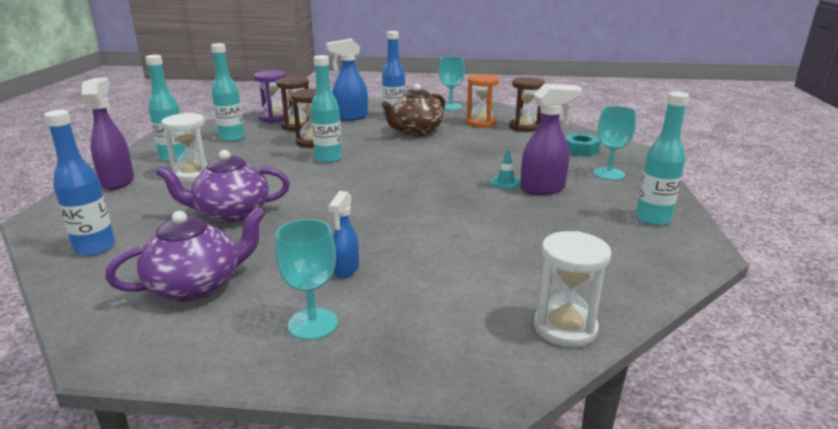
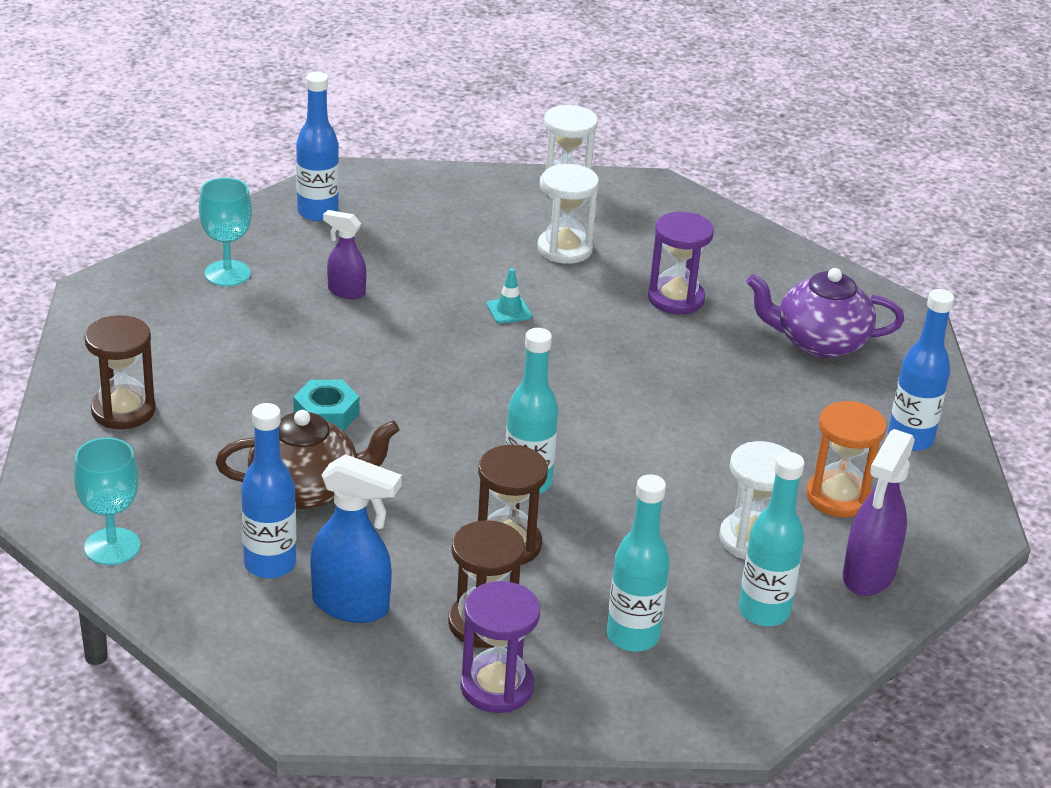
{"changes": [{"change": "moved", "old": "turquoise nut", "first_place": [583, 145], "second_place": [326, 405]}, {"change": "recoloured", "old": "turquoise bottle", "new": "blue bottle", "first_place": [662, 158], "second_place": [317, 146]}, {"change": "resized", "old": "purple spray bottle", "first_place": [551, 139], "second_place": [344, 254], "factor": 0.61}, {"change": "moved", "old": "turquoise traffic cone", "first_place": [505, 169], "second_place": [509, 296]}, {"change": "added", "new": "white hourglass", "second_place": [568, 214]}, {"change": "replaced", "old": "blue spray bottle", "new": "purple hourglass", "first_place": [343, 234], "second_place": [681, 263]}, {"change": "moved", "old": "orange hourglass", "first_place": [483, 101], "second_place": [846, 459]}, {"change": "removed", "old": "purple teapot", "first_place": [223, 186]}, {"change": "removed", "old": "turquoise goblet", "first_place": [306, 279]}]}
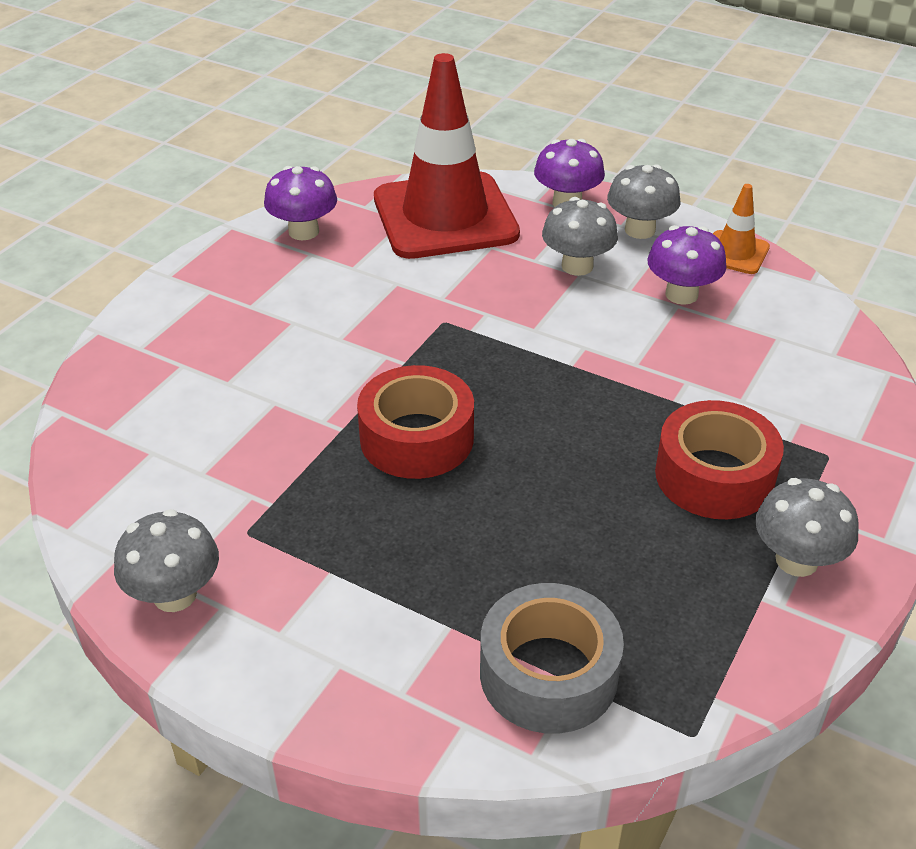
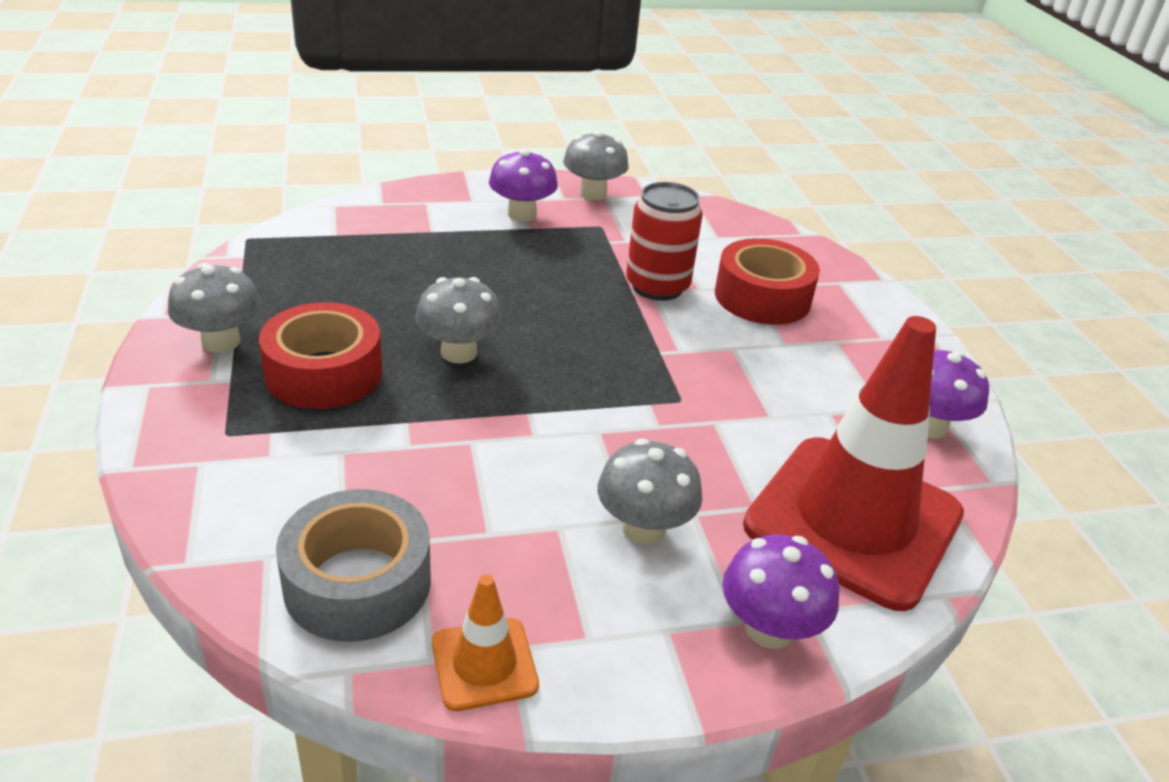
{"changes": [{"change": "moved", "old": "grey tape", "first_place": [552, 658], "second_place": [353, 565]}, {"change": "moved", "old": "grey mushroom", "first_place": [644, 201], "second_place": [458, 320]}, {"change": "moved", "old": "purple mushroom", "first_place": [687, 265], "second_place": [523, 185]}, {"change": "added", "new": "red can", "second_place": [664, 241]}, {"change": "moved", "old": "red tape", "first_place": [415, 422], "second_place": [767, 281]}]}
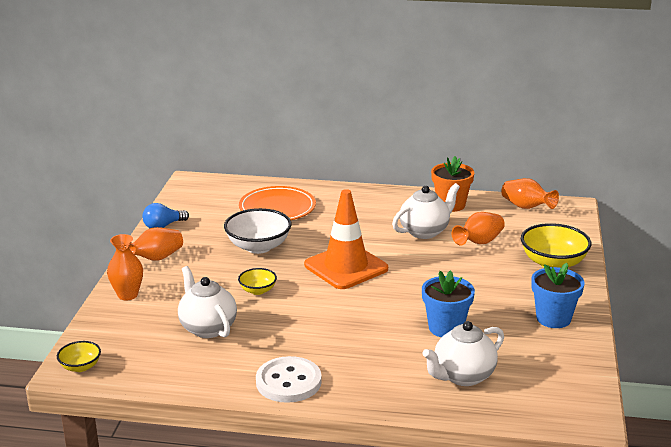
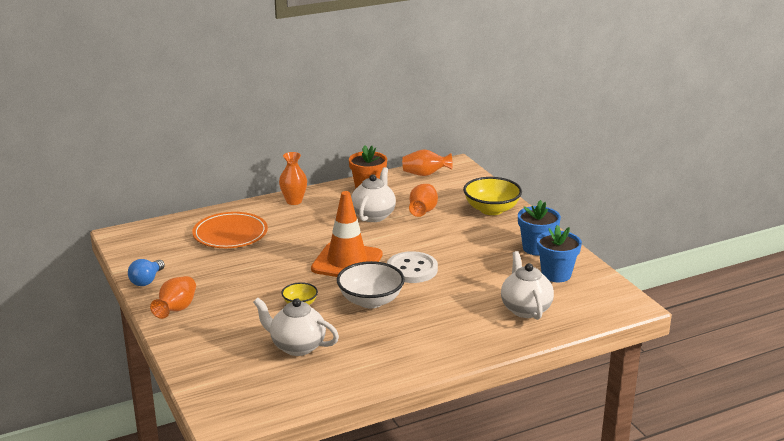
{"changes": [{"change": "moved", "old": "orange vase", "first_place": [125, 267], "second_place": [293, 178]}, {"change": "moved", "old": "white bowl", "first_place": [258, 231], "second_place": [371, 284]}, {"change": "moved", "old": "white button", "first_place": [289, 379], "second_place": [412, 267]}, {"change": "turned", "old": "white teapot", "first_place": [463, 353], "second_place": [527, 285], "degrees": 150}, {"change": "moved", "old": "blue flower pot", "first_place": [448, 303], "second_place": [559, 253]}, {"change": "removed", "old": "yellow bowl", "first_place": [79, 356]}]}
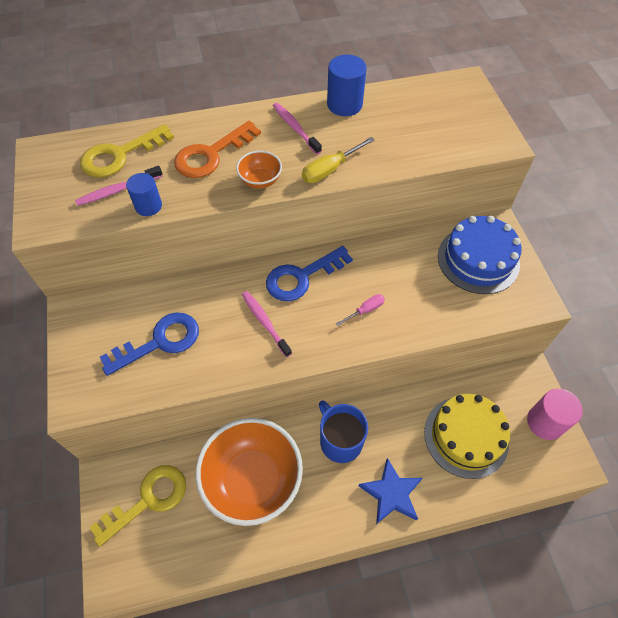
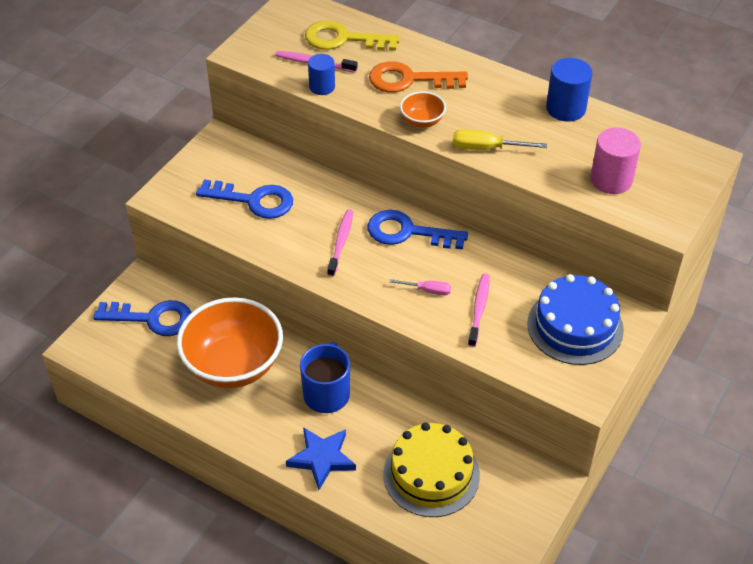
{"changes": [{"change": "recoloured", "old": "yellow key", "new": "blue key", "first_place": [137, 506], "second_place": [142, 318]}, {"change": "moved", "old": "pink toothbrush", "first_place": [297, 128], "second_place": [479, 310]}, {"change": "moved", "old": "pink cylinder", "first_place": [555, 414], "second_place": [616, 160]}]}
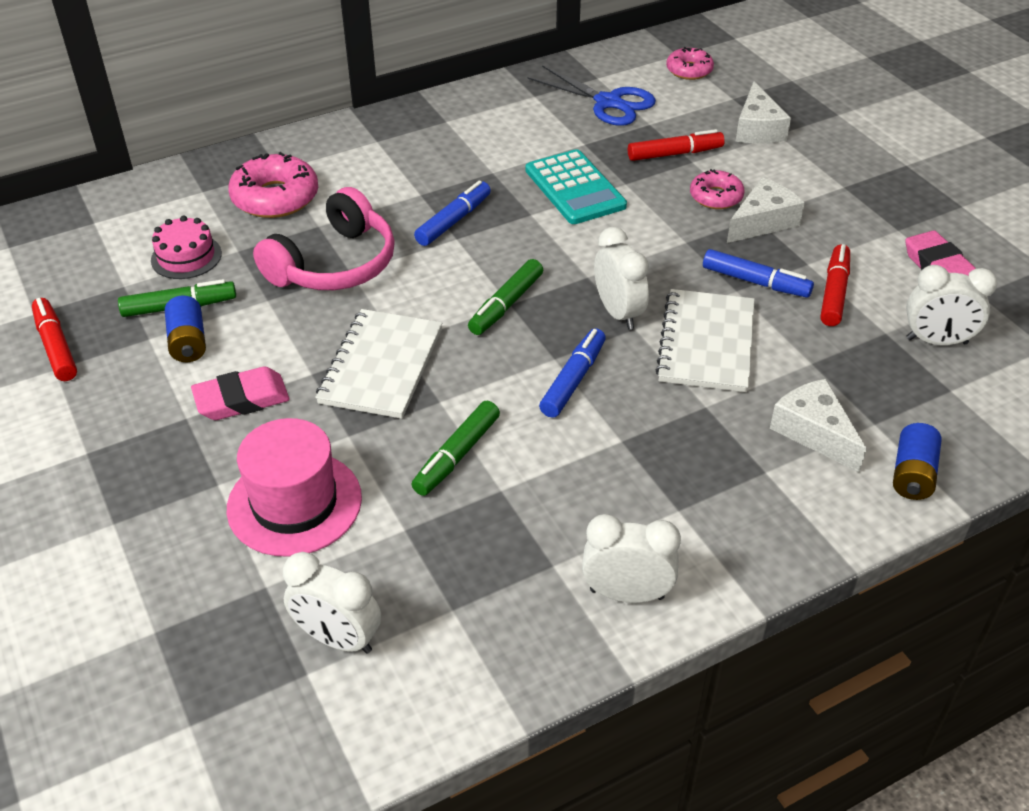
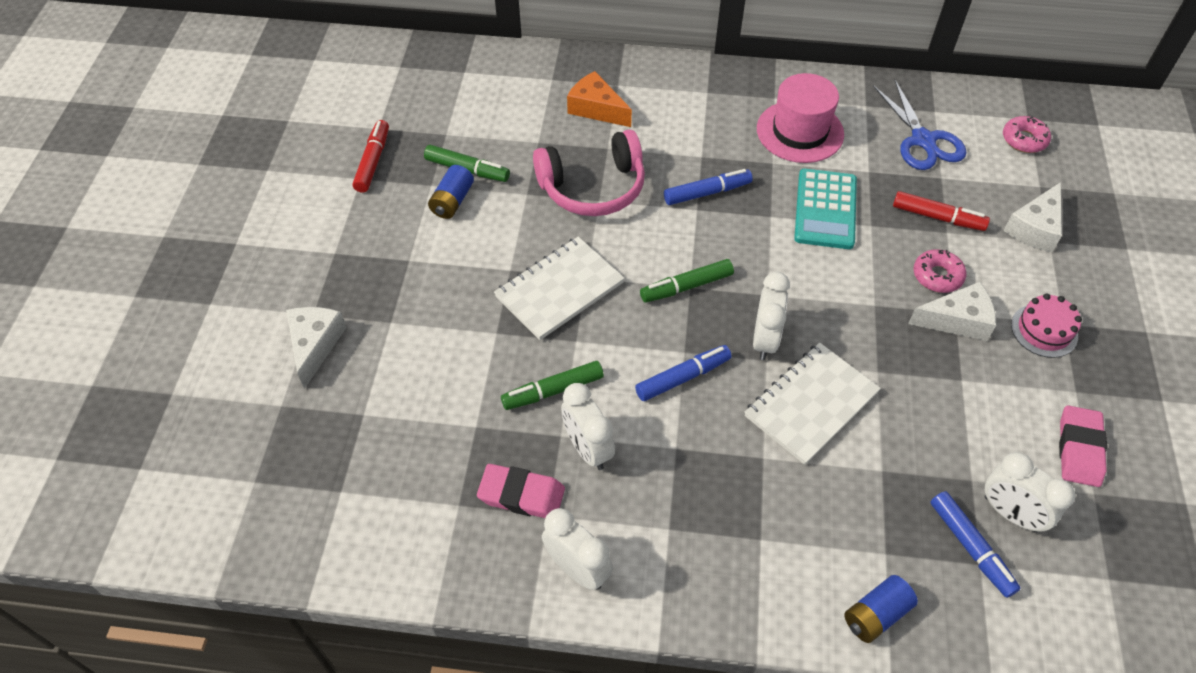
{"changes": [{"change": "moved", "old": "white cheese", "first_place": [818, 426], "second_place": [316, 348]}, {"change": "moved", "old": "pink eraser", "first_place": [240, 393], "second_place": [521, 491]}, {"change": "moved", "old": "white clock", "first_place": [332, 603], "second_place": [588, 426]}, {"change": "replaced", "old": "pink donut", "new": "orange cheese", "first_place": [273, 185], "second_place": [599, 99]}, {"change": "moved", "old": "pink hat", "first_place": [294, 487], "second_place": [800, 118]}, {"change": "moved", "old": "blue marker", "first_place": [758, 273], "second_place": [975, 544]}, {"change": "moved", "old": "pink cake", "first_place": [186, 247], "second_place": [1046, 325]}, {"change": "removed", "old": "red marker", "first_place": [835, 285]}]}
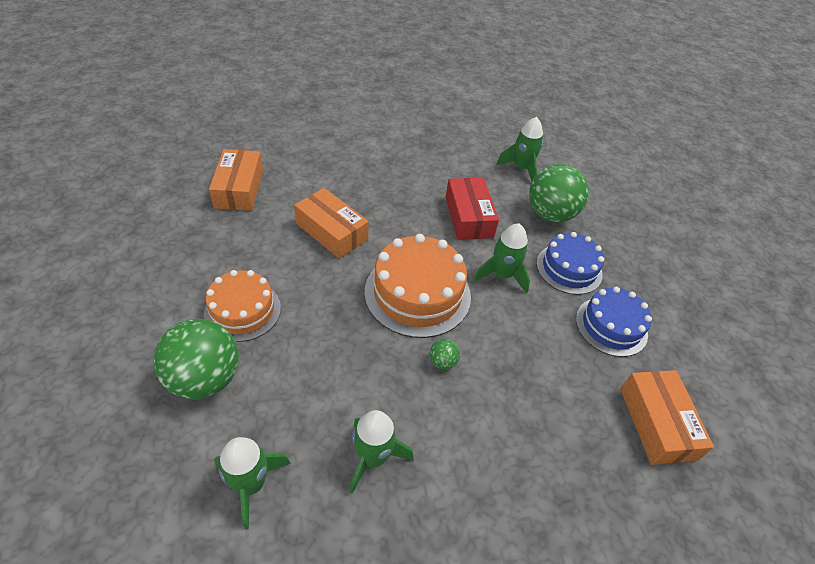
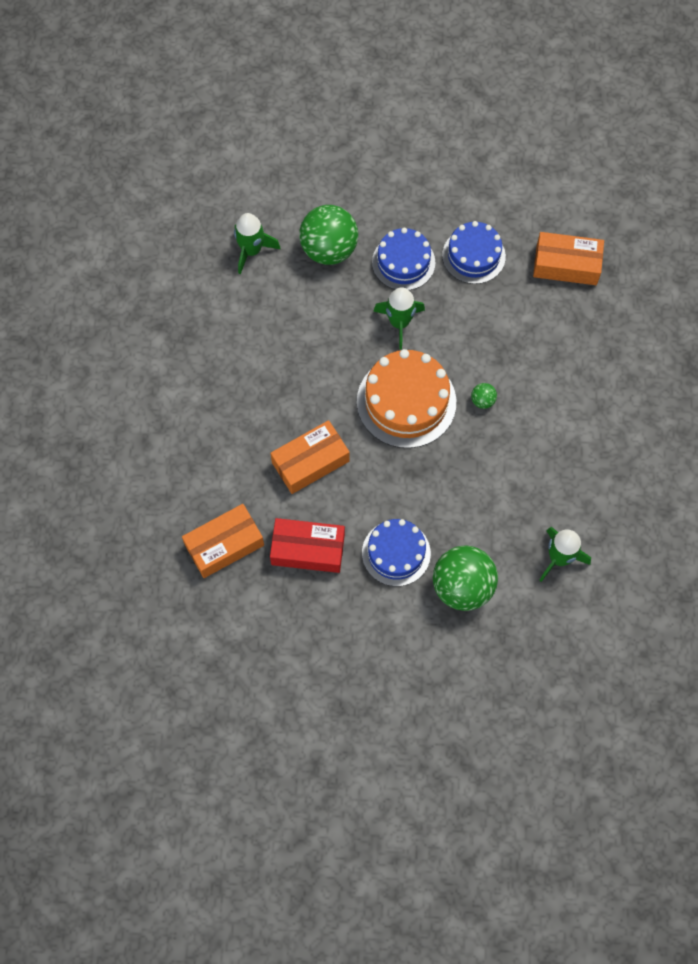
{"changes": [{"change": "turned", "old": "orange box", "first_place": [236, 180], "second_place": [223, 541], "degrees": -45}, {"change": "moved", "old": "red box", "first_place": [472, 209], "second_place": [307, 545]}, {"change": "recoloured", "old": "orange cake", "new": "blue cake", "first_place": [242, 306], "second_place": [396, 552]}, {"change": "removed", "old": "green rocket", "first_place": [381, 452]}]}
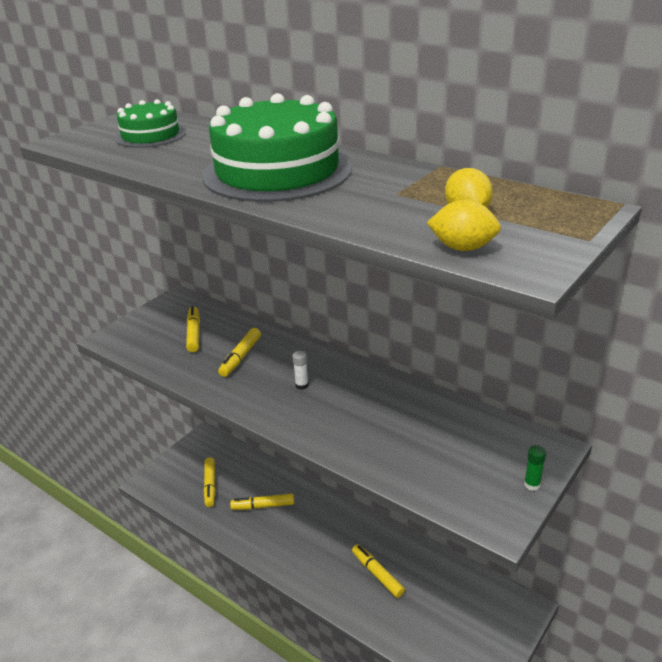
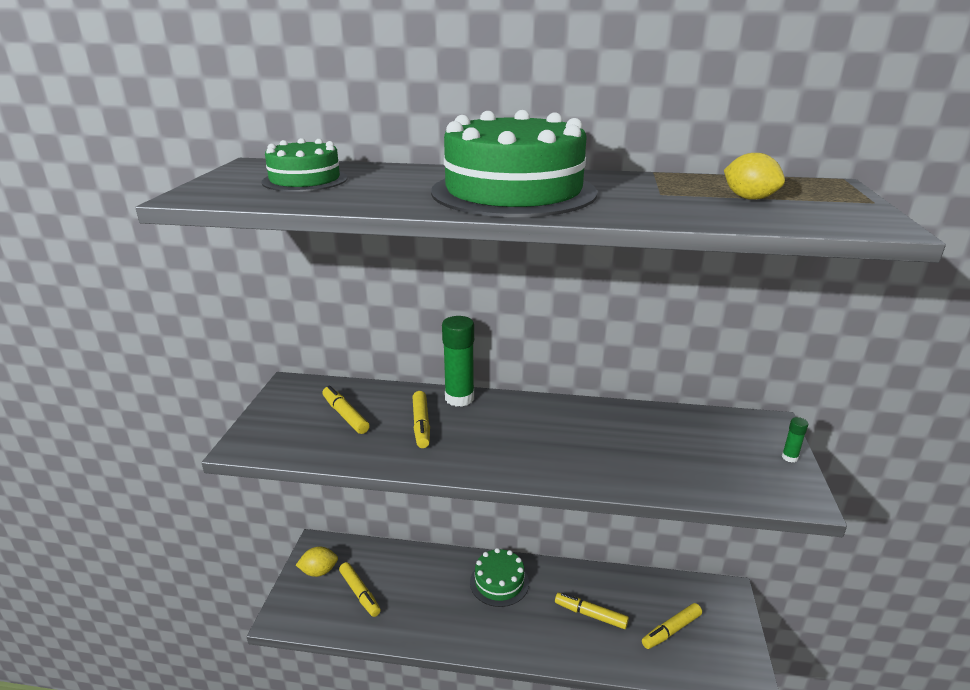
{"changes": [{"change": "moved", "old": "yellow lemon", "first_place": [464, 225], "second_place": [317, 561]}, {"change": "added", "new": "green glue stick", "second_place": [458, 361]}, {"change": "added", "new": "green cake", "second_place": [499, 577]}, {"change": "moved", "old": "yellow marker", "first_place": [262, 502], "second_place": [672, 626]}, {"change": "removed", "old": "white glue stick", "first_place": [301, 370]}]}
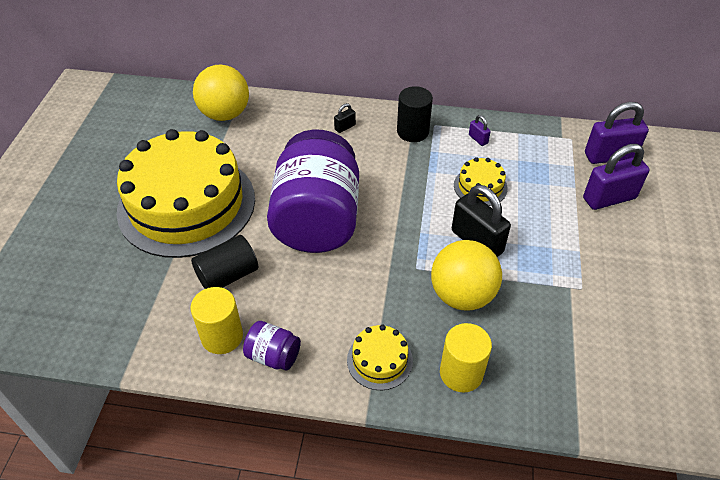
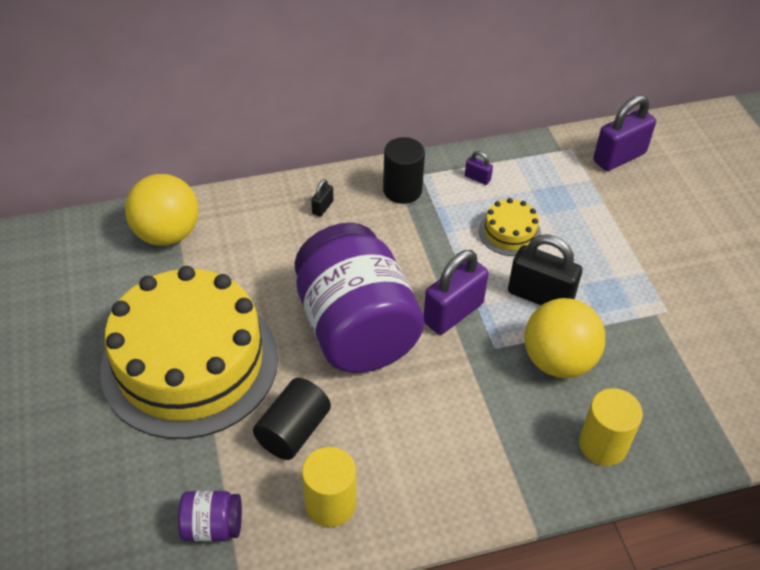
{"changes": [{"change": "moved", "old": "purple jar", "first_place": [272, 346], "second_place": [210, 516]}, {"change": "moved", "old": "purple padlock", "first_place": [616, 177], "second_place": [456, 292]}, {"change": "removed", "old": "yellow cake", "first_place": [380, 357]}]}
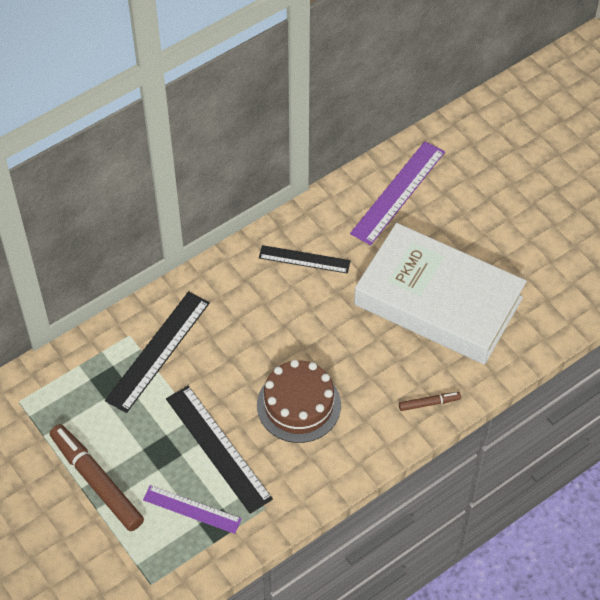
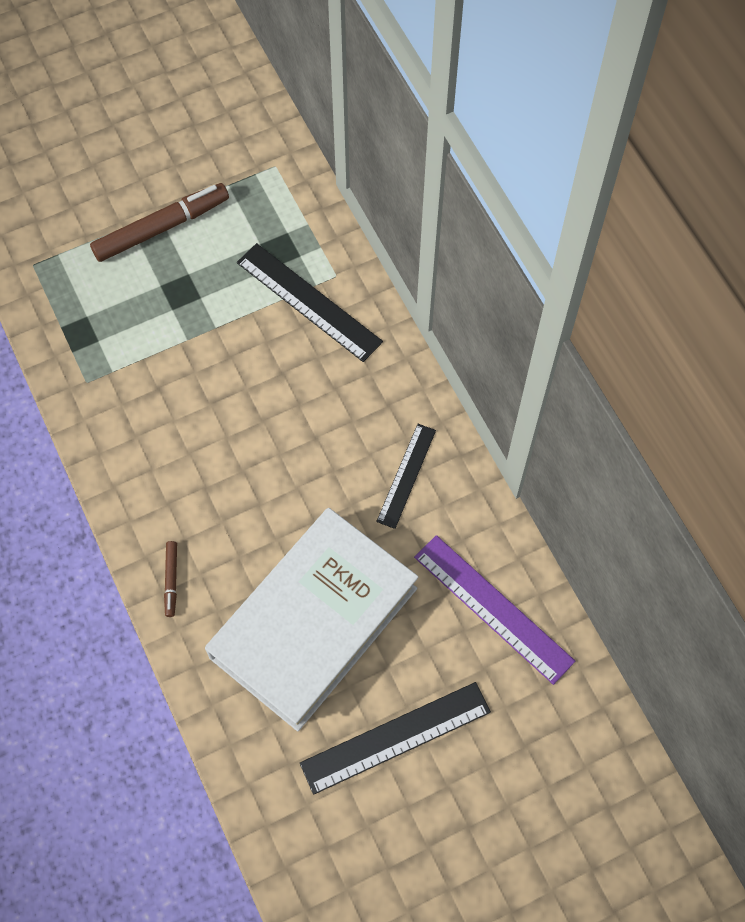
{"changes": [{"change": "moved", "old": "black ruler", "first_place": [219, 450], "second_place": [395, 738]}, {"change": "removed", "old": "purple ruler", "first_place": [192, 509]}, {"change": "removed", "old": "brown cake", "first_place": [299, 401]}]}
